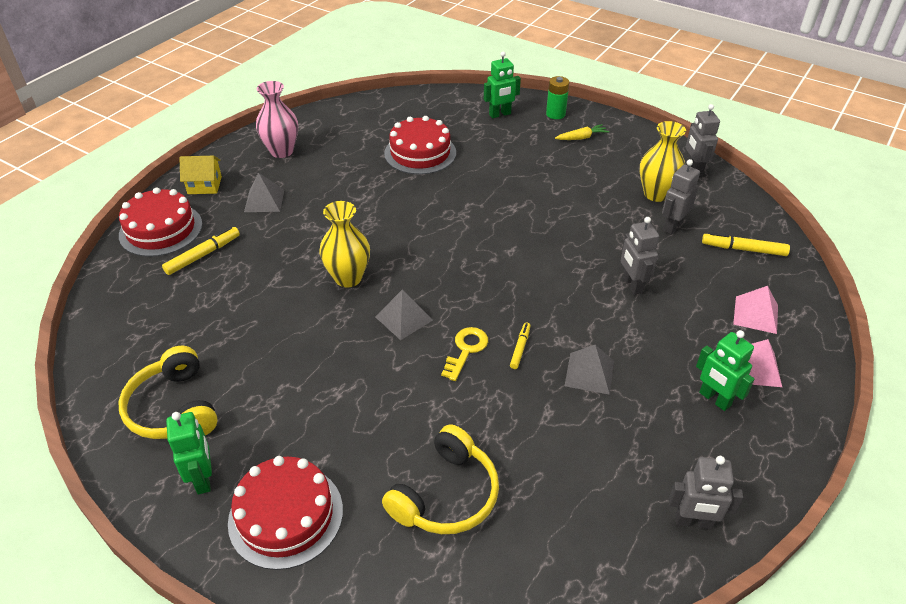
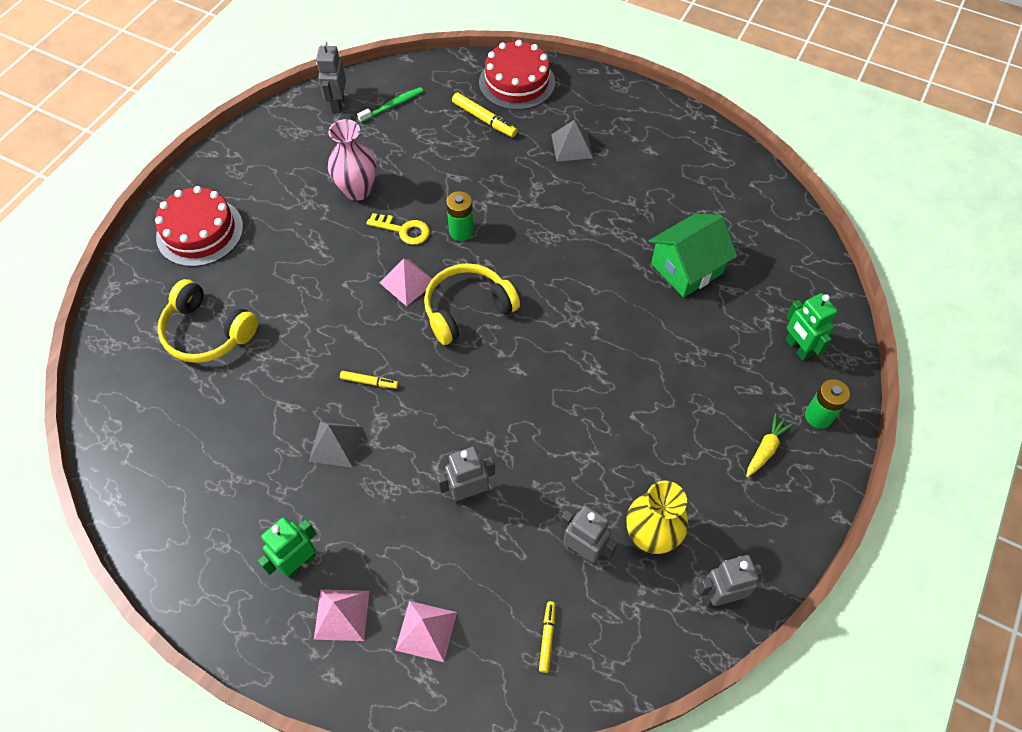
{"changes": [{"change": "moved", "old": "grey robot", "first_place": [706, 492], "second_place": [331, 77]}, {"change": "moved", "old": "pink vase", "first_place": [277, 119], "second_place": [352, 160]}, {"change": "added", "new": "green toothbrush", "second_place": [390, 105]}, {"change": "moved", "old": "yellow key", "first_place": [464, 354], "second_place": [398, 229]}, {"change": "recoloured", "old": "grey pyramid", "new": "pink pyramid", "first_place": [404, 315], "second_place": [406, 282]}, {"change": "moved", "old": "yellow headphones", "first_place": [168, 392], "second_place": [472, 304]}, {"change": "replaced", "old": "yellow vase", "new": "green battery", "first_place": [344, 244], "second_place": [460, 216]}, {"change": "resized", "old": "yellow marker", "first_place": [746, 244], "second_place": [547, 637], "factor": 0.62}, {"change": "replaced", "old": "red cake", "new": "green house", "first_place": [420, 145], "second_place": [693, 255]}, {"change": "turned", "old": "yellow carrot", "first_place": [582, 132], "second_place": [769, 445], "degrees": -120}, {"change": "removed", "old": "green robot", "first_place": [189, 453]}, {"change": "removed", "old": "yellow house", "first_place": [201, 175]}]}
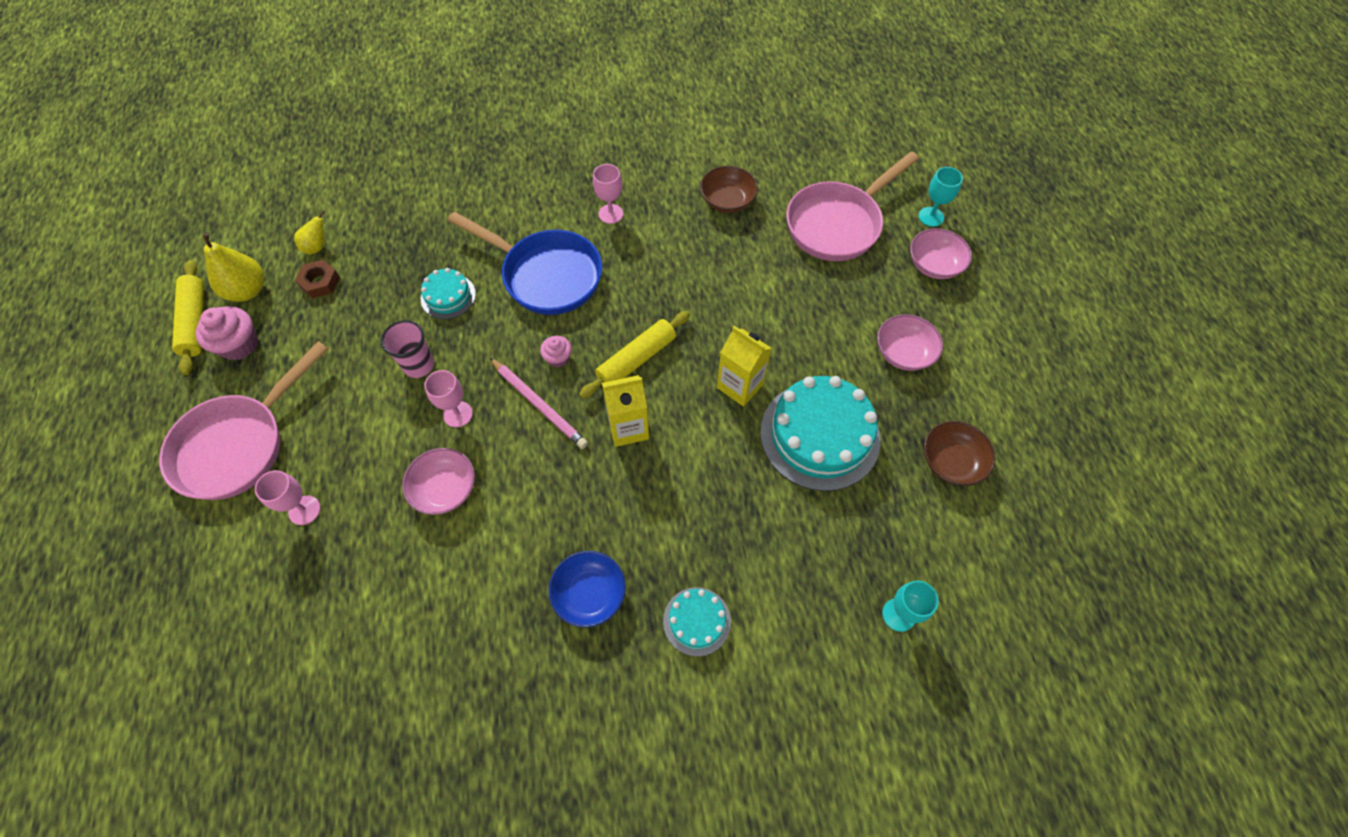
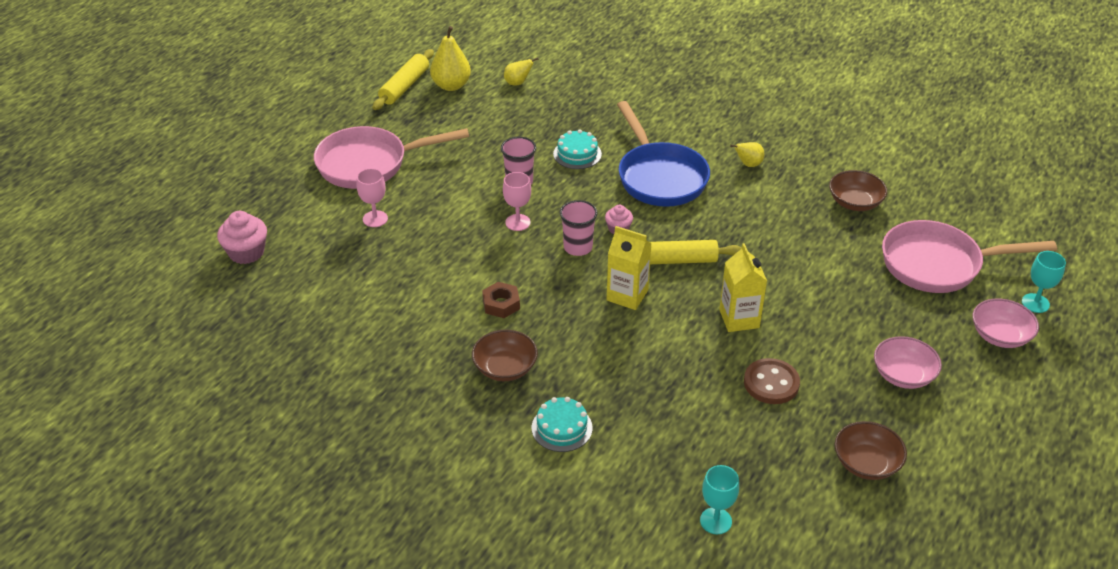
{"changes": [{"change": "moved", "old": "pink cupcake", "first_place": [227, 333], "second_place": [242, 237]}, {"change": "recoloured", "old": "blue bowl", "new": "brown bowl", "first_place": [587, 589], "second_place": [505, 355]}, {"change": "moved", "old": "brown nut", "first_place": [317, 279], "second_place": [501, 300]}, {"change": "replaced", "old": "pink pencil", "new": "pink cup", "first_place": [539, 403], "second_place": [579, 228]}, {"change": "replaced", "old": "pink goblet", "new": "yellow pear", "first_place": [608, 194], "second_place": [747, 154]}, {"change": "replaced", "old": "turquoise cake", "new": "brown button", "first_place": [820, 433], "second_place": [772, 381]}, {"change": "removed", "old": "pink bowl", "first_place": [438, 481]}]}
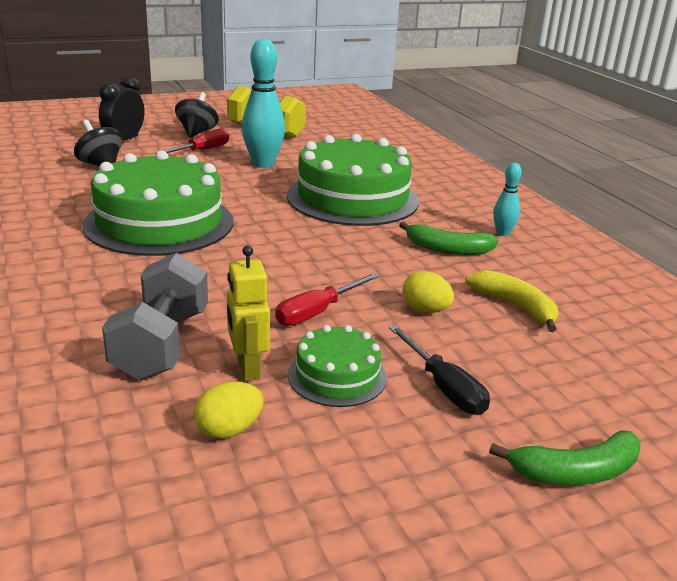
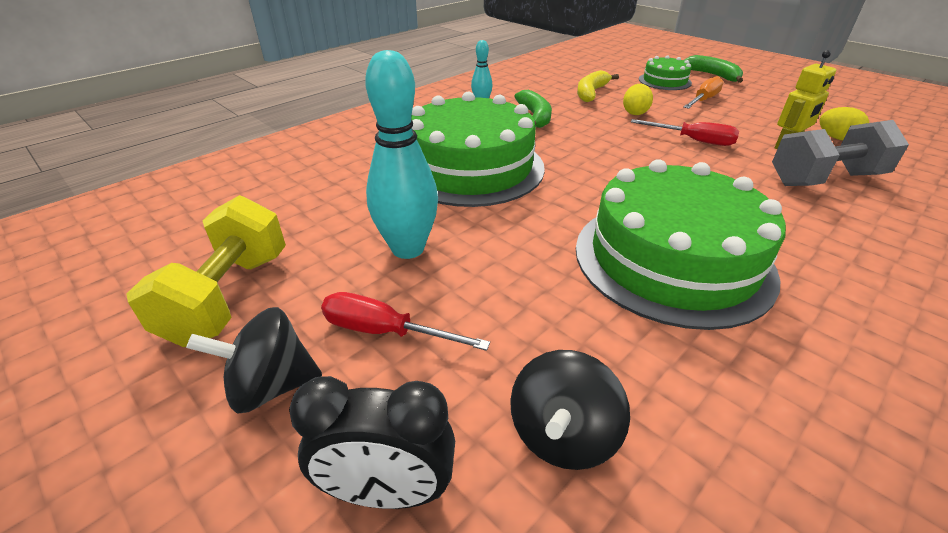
{"changes": [{"change": "moved", "old": "green cake", "first_place": [337, 366], "second_place": [665, 72]}, {"change": "recoloured", "old": "black screwdriver", "new": "orange screwdriver", "first_place": [439, 370], "second_place": [704, 92]}]}
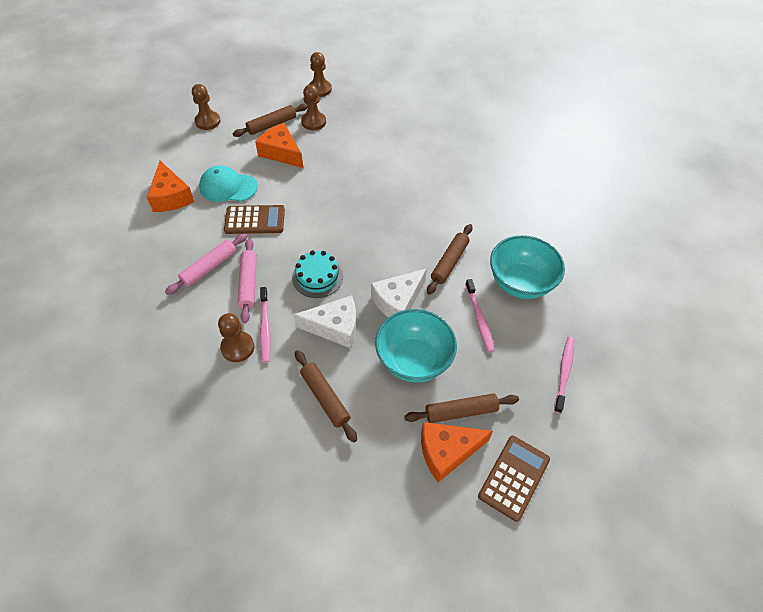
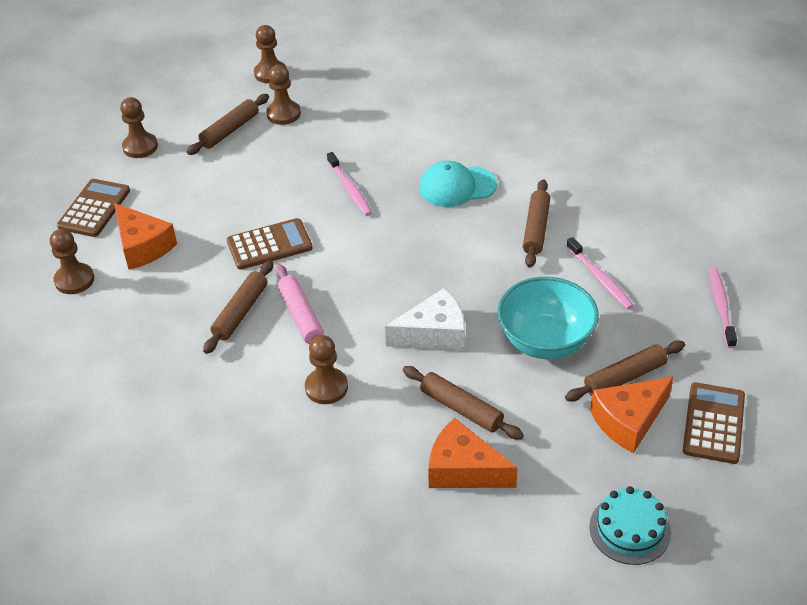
{"changes": [{"change": "added", "new": "brown pawn", "second_place": [72, 261]}, {"change": "added", "new": "brown calculator", "second_place": [93, 208]}, {"change": "recoloured", "old": "pink rolling pin", "new": "brown rolling pin", "first_place": [206, 264], "second_place": [238, 307]}, {"change": "moved", "old": "pink toothbrush", "first_place": [265, 325], "second_place": [349, 184]}, {"change": "moved", "old": "turquoise cap", "first_place": [228, 183], "second_place": [458, 184]}, {"change": "moved", "old": "orange cheese", "first_place": [279, 145], "second_place": [473, 453]}, {"change": "moved", "old": "turquoise cake", "first_place": [317, 274], "second_place": [630, 525]}, {"change": "removed", "old": "white cheese", "first_place": [399, 292]}, {"change": "removed", "old": "turquoise bowl", "first_place": [527, 267]}]}
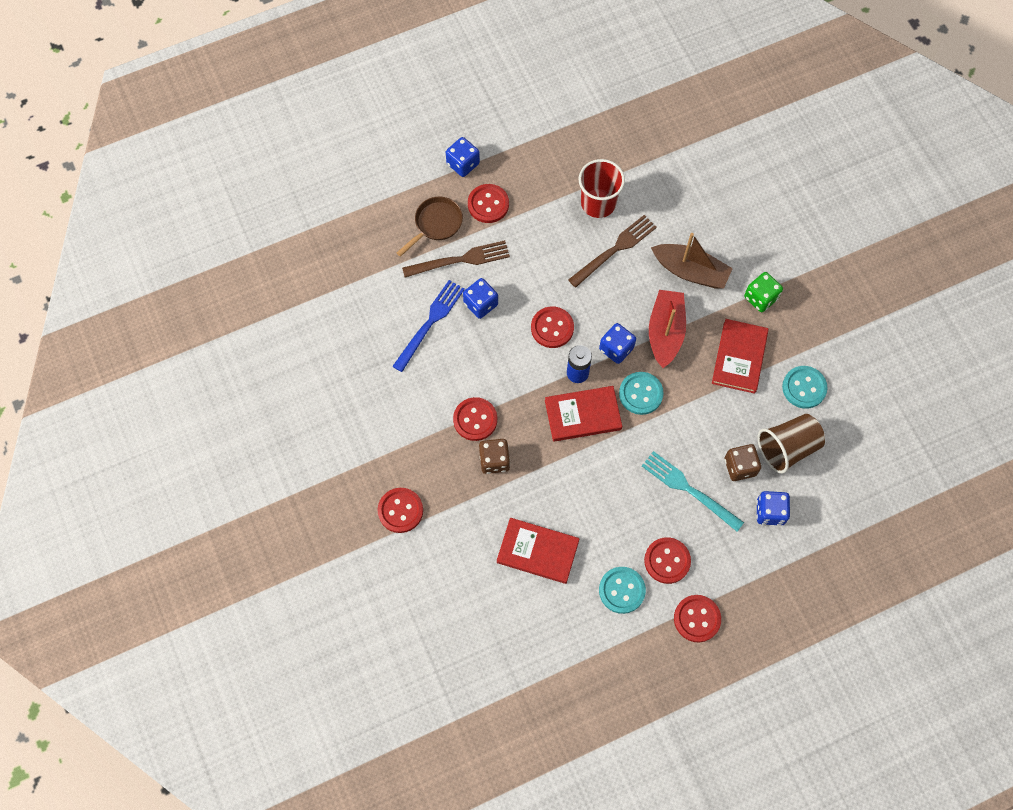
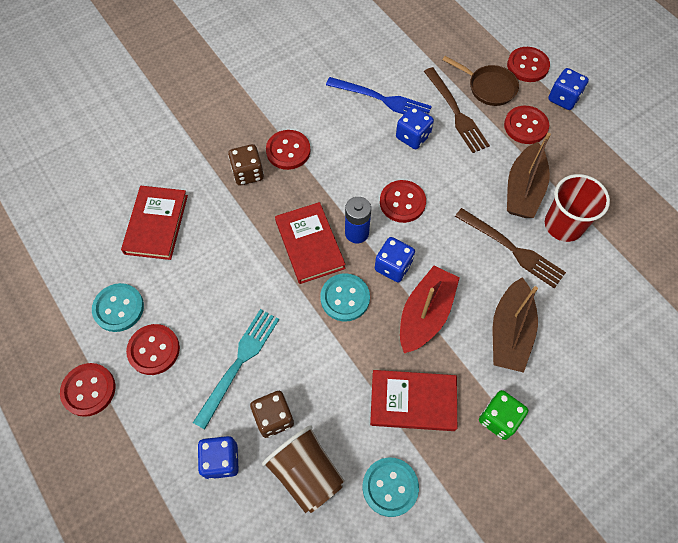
{"changes": [{"change": "turned", "old": "red boat", "first_place": [667, 329], "second_place": [430, 309], "degrees": -60}, {"change": "moved", "old": "red button", "first_place": [400, 510], "second_place": [528, 64]}, {"change": "added", "new": "brown boat", "second_place": [529, 175]}]}
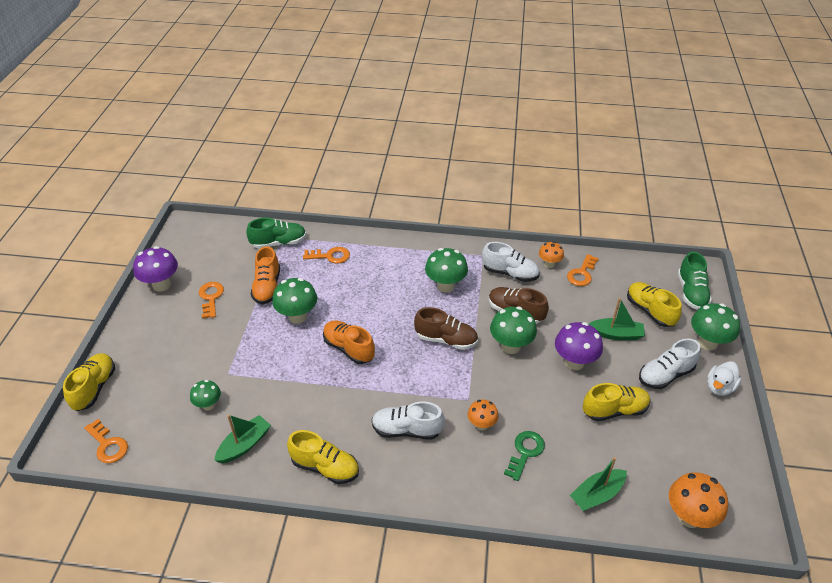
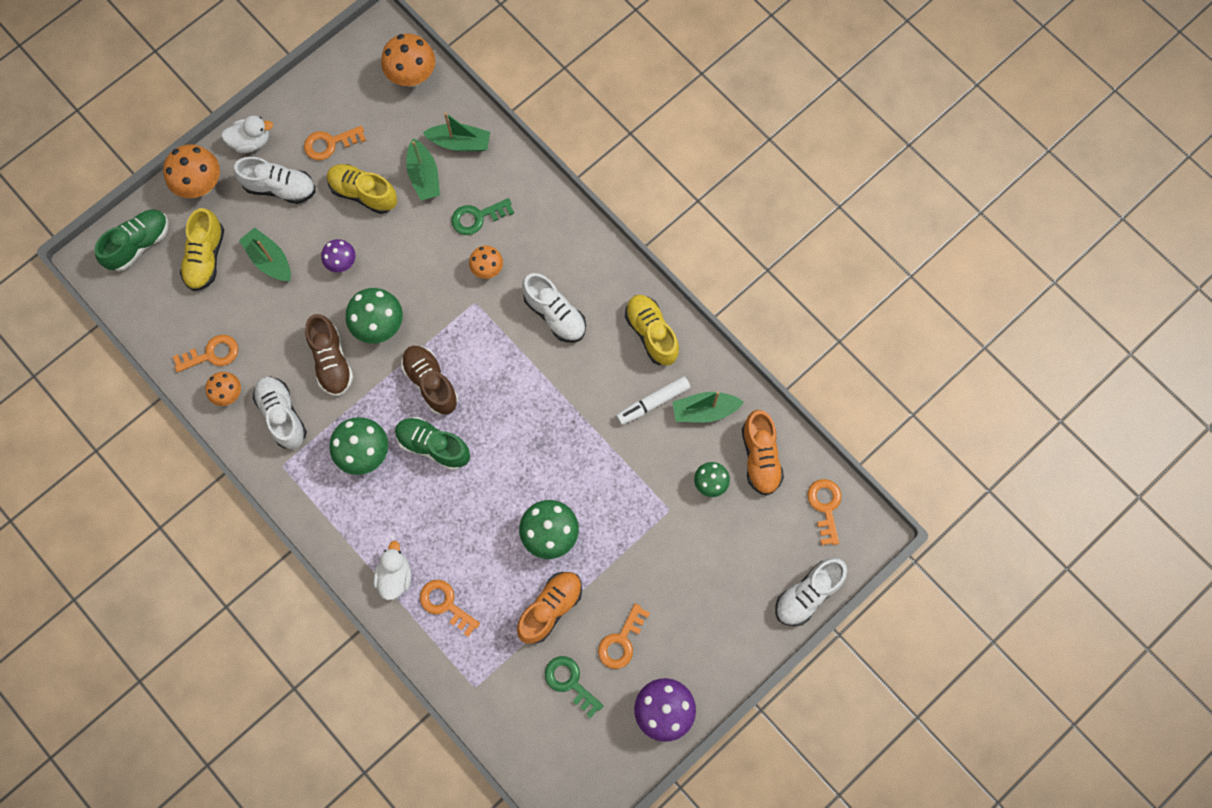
{"changes": [{"change": "recoloured", "old": "green mushroom", "new": "orange mushroom", "first_place": [715, 326], "second_place": [191, 171]}, {"change": "added", "new": "orange key", "second_place": [335, 143]}, {"change": "resized", "old": "purple mushroom", "first_place": [579, 346], "second_place": [338, 255], "factor": 0.61}, {"change": "added", "new": "white duck", "second_place": [392, 570]}, {"change": "moved", "old": "green shoe", "first_place": [276, 233], "second_place": [432, 443]}, {"change": "added", "new": "green boat", "second_place": [423, 169]}, {"change": "added", "new": "green key", "second_place": [574, 687]}, {"change": "added", "new": "white marker", "second_place": [653, 400]}, {"change": "moved", "old": "orange shoe", "first_place": [349, 342], "second_place": [763, 453]}, {"change": "recoloured", "old": "yellow shoe", "new": "white shoe", "first_place": [89, 382], "second_place": [811, 592]}]}
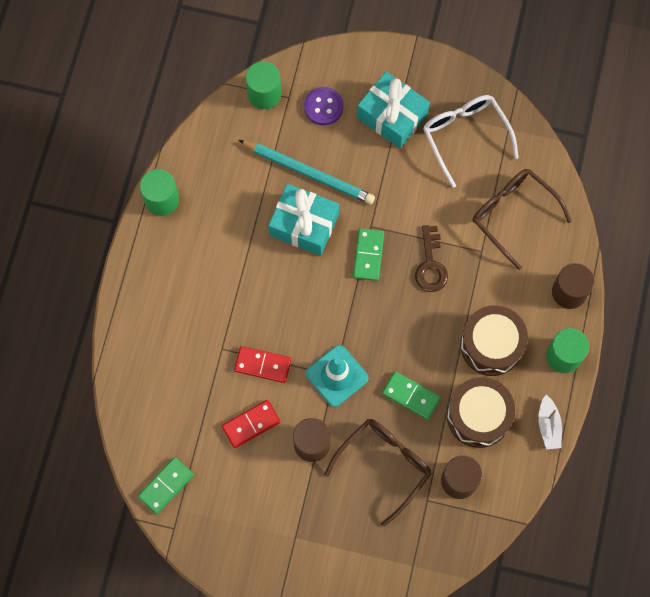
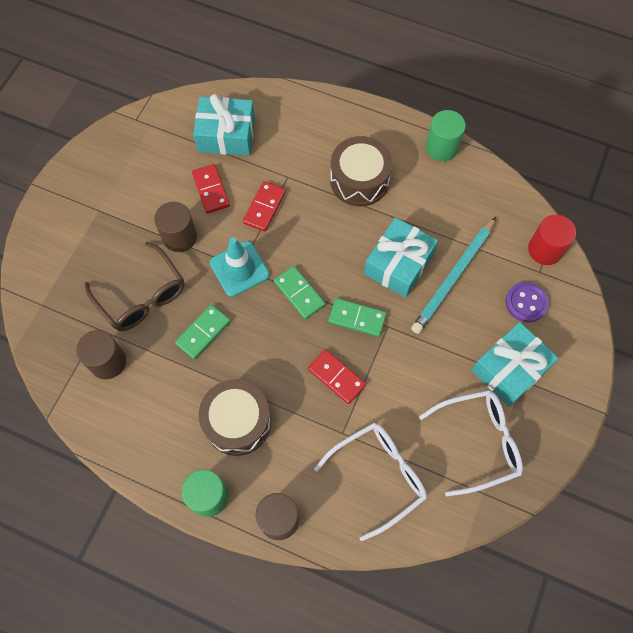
{"changes": [{"change": "added", "new": "turquoise gift", "second_place": [224, 125]}, {"change": "moved", "old": "green domino", "first_place": [166, 485], "second_place": [299, 293]}, {"change": "replaced", "old": "brown key", "new": "red domino", "first_place": [431, 258], "second_place": [337, 376]}, {"change": "recoloured", "old": "brown glasses", "new": "white glasses", "first_place": [522, 219], "second_place": [370, 482]}, {"change": "moved", "old": "brown drum", "first_place": [481, 412], "second_place": [361, 171]}, {"change": "recoloured", "old": "green cylinder", "new": "red cylinder", "first_place": [263, 85], "second_place": [552, 240]}, {"change": "removed", "old": "white boat", "first_place": [550, 422]}]}
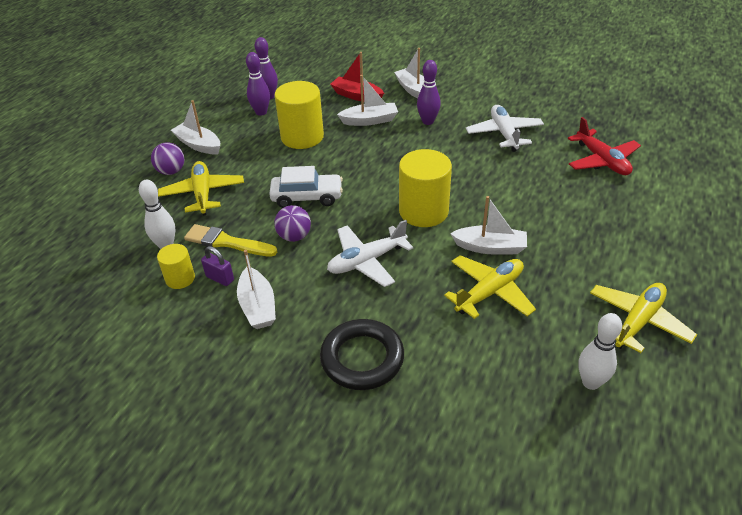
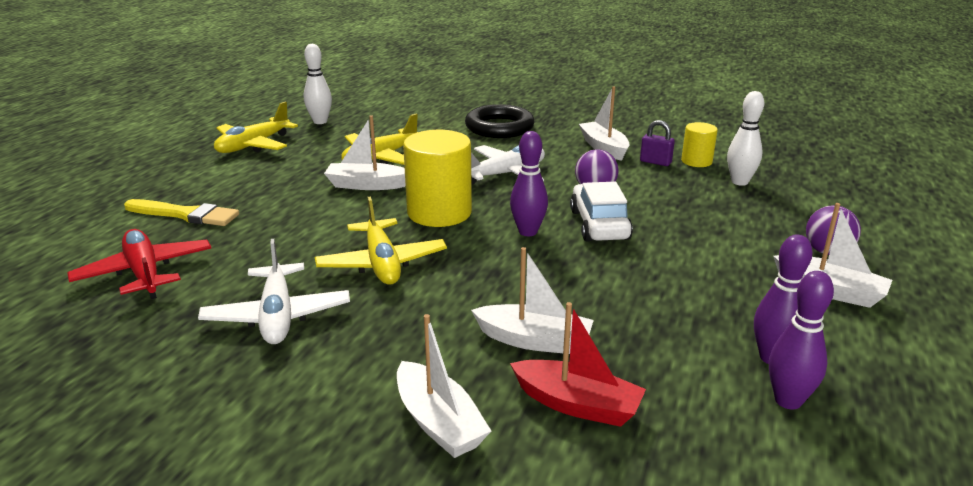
{"changes": [{"change": "moved", "old": "yellow brush", "first_place": [230, 240], "second_place": [181, 212]}, {"change": "moved", "old": "yellow plane", "first_place": [201, 188], "second_place": [381, 240]}, {"change": "turned", "old": "white boat", "first_place": [367, 100], "second_place": [532, 300], "degrees": -150}, {"change": "moved", "old": "purple bowling pin", "first_place": [429, 92], "second_place": [529, 183]}, {"change": "turned", "old": "white car", "first_place": [306, 187], "second_place": [601, 212], "degrees": 90}, {"change": "removed", "old": "yellow cylinder", "first_place": [299, 115]}]}
